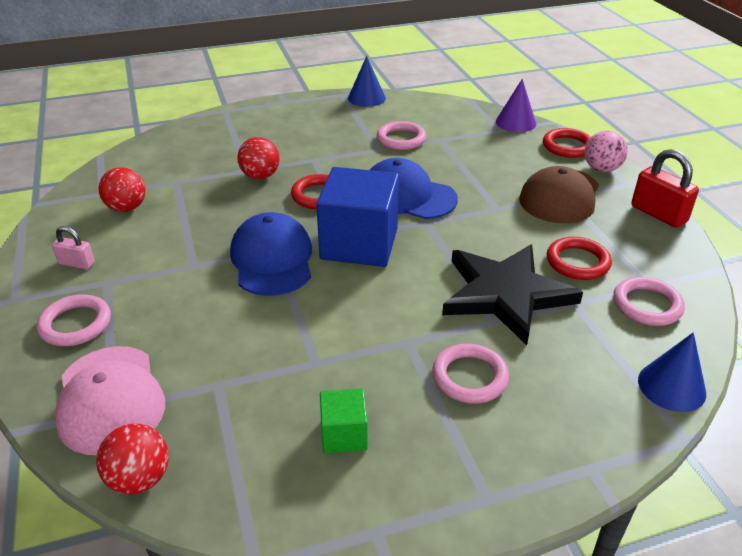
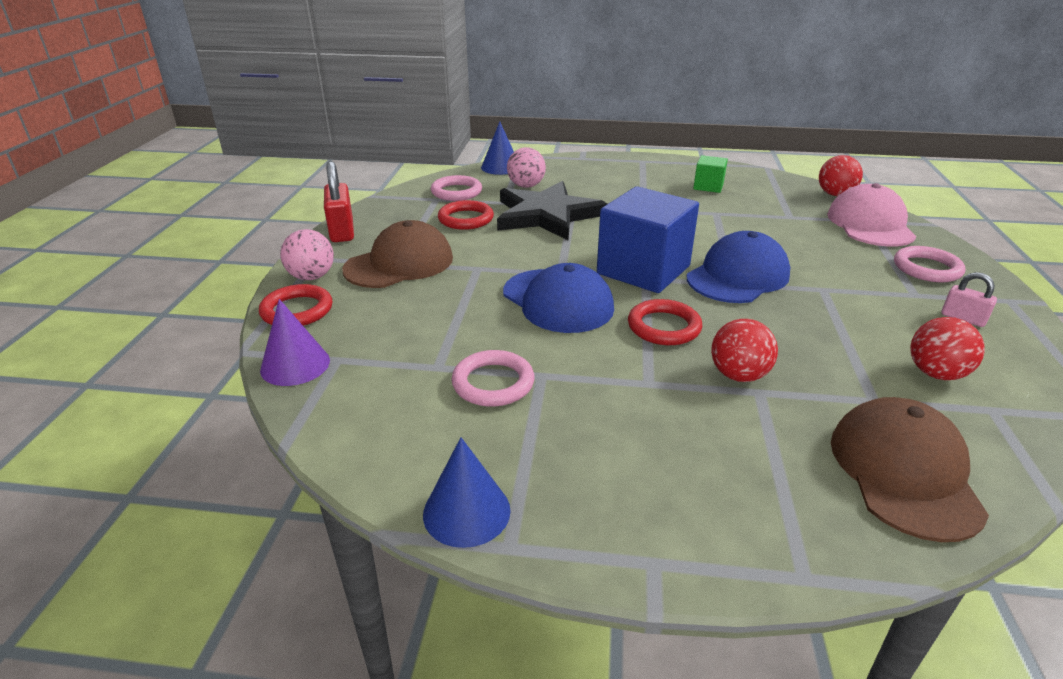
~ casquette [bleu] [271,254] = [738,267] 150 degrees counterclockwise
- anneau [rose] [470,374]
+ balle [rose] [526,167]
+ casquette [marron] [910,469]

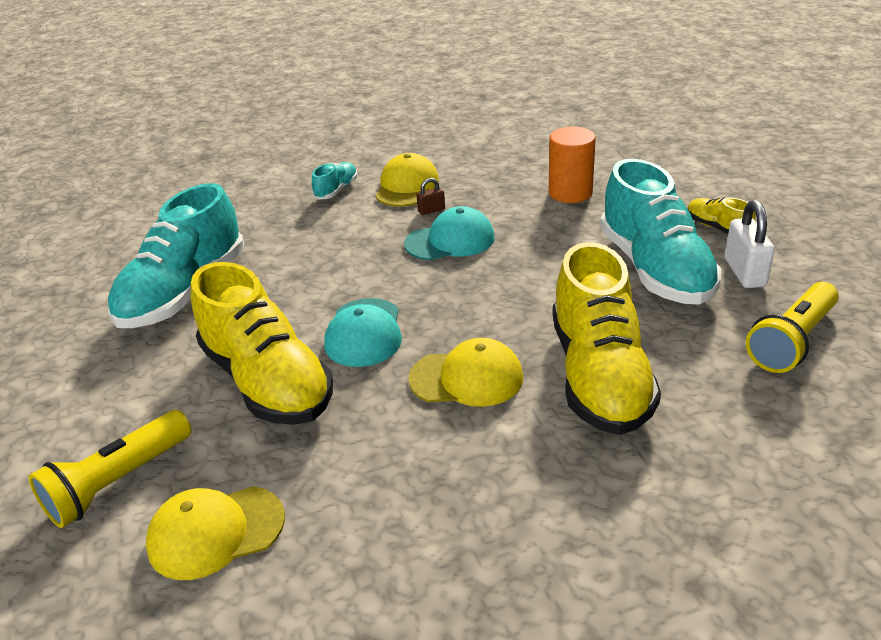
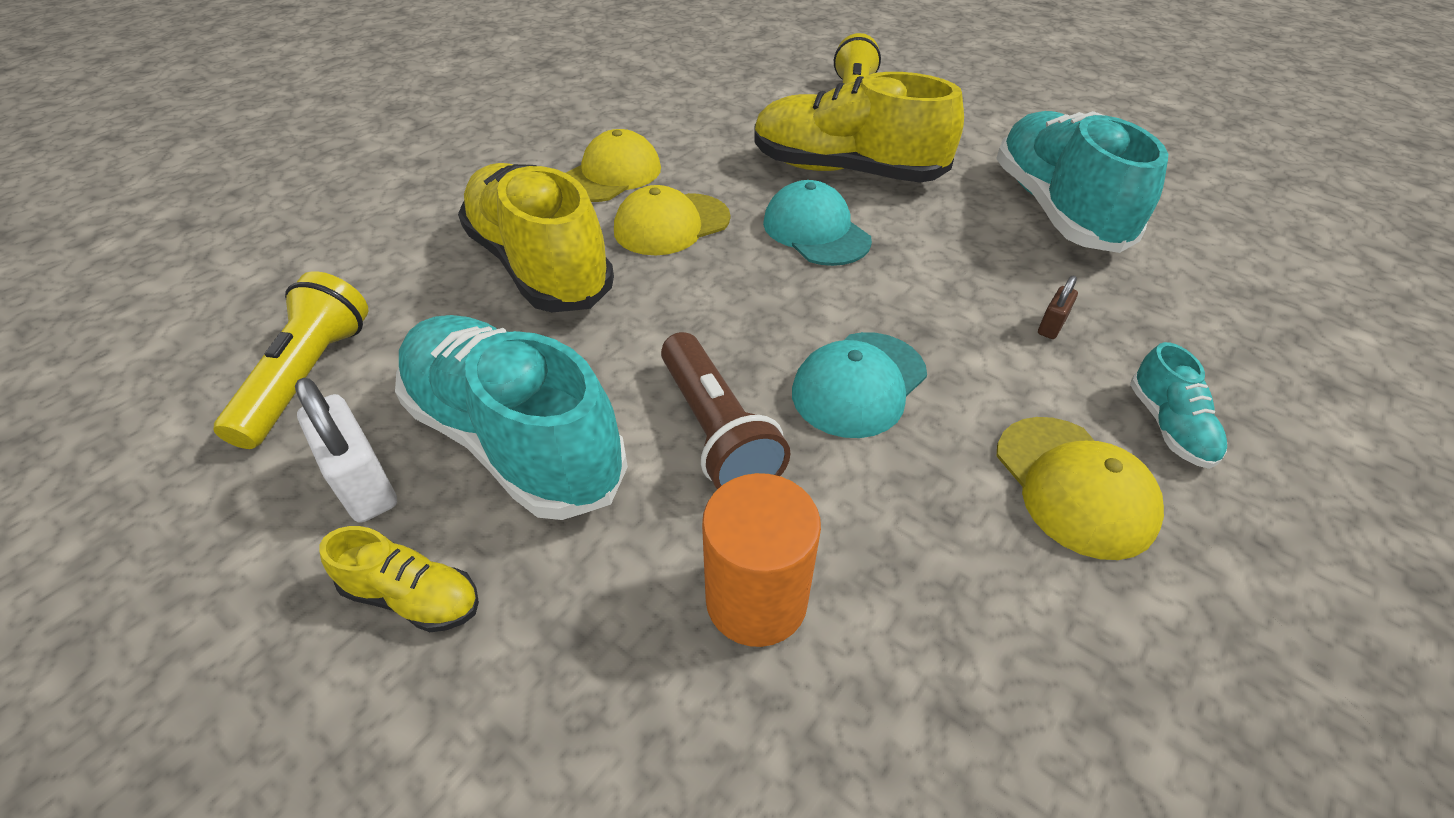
~ casquette [jaune] [215,533] to [613,165]
~ cadenas [marron] [431,196] to [1058,307]
+ lampe de poche [marron] [726,411]

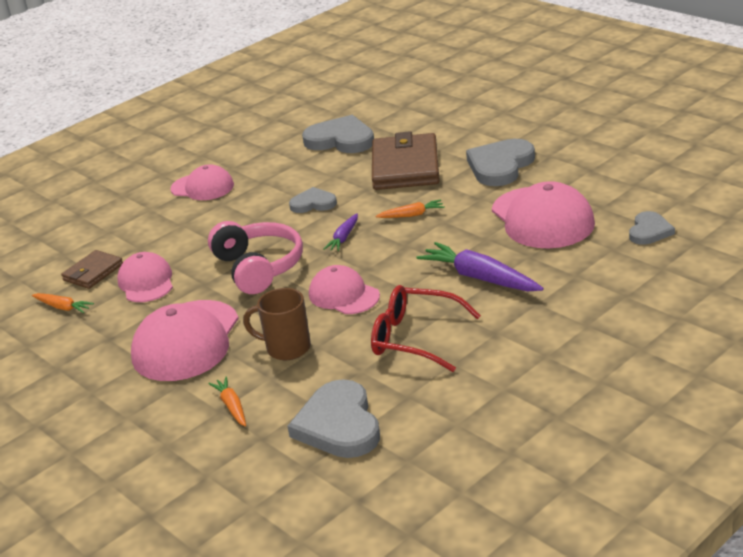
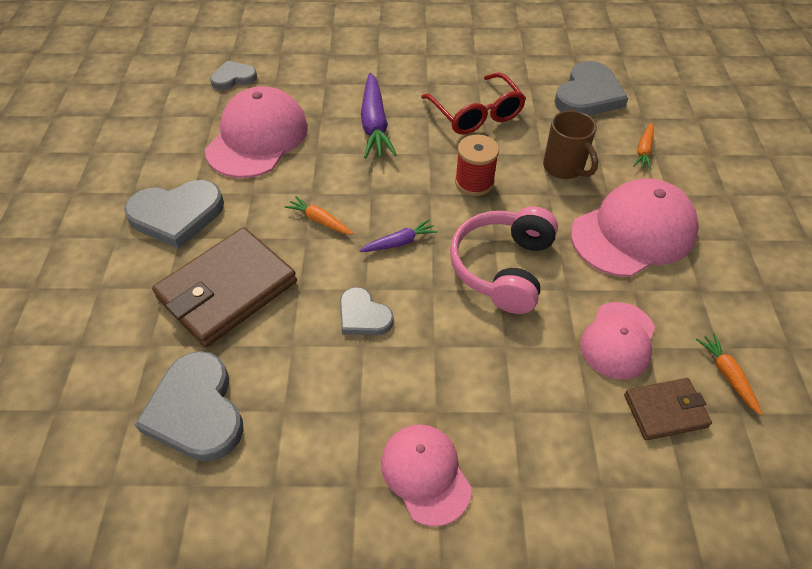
~ casquette [rose] [344,289] to bobine [rouge] [477,165]

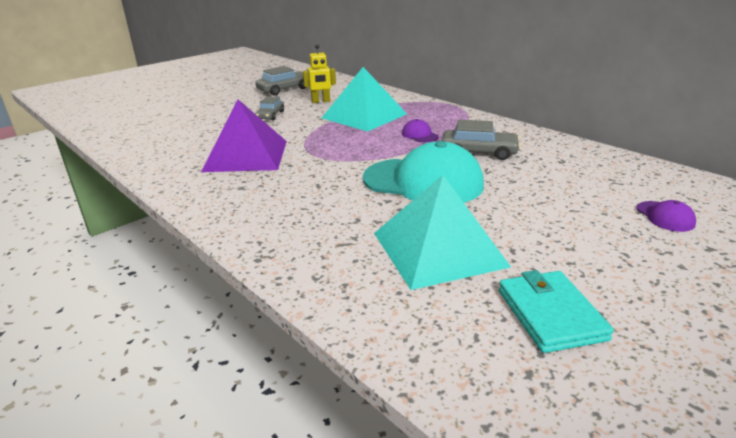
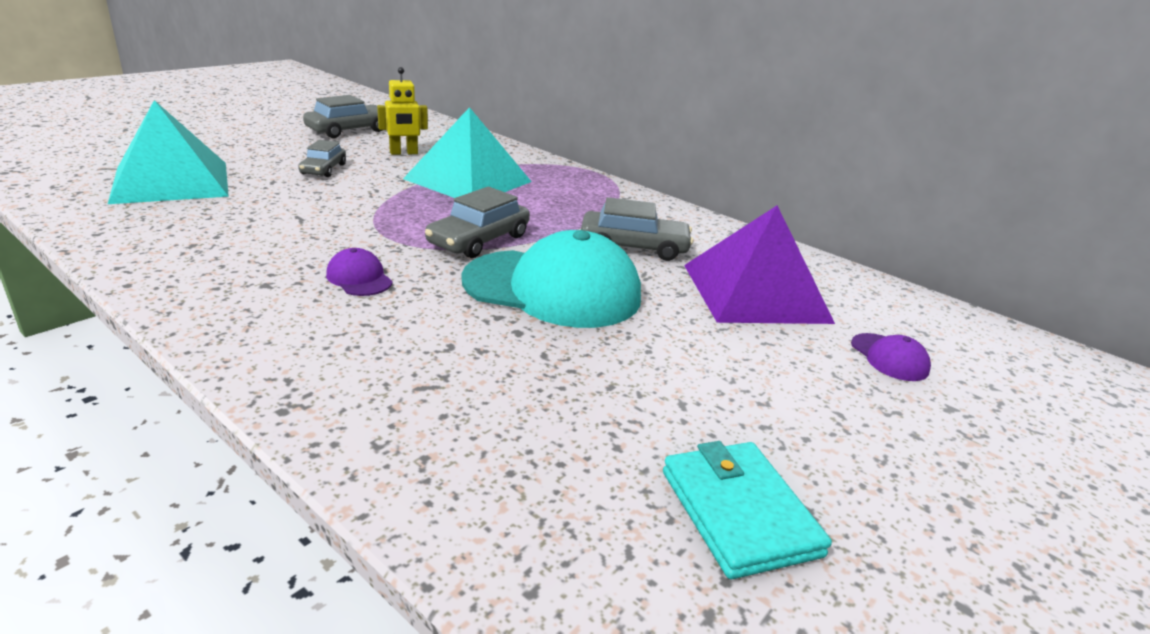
~ pyramide [violet] [244,135] to [759,264]
~ pyramide [turquoise] [442,232] to [168,152]
~ casquette [violet] [420,130] to [359,272]
+ voiture [gris] [477,222]

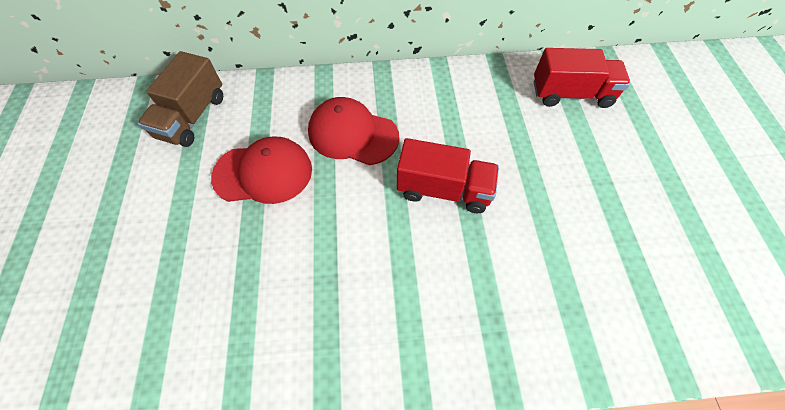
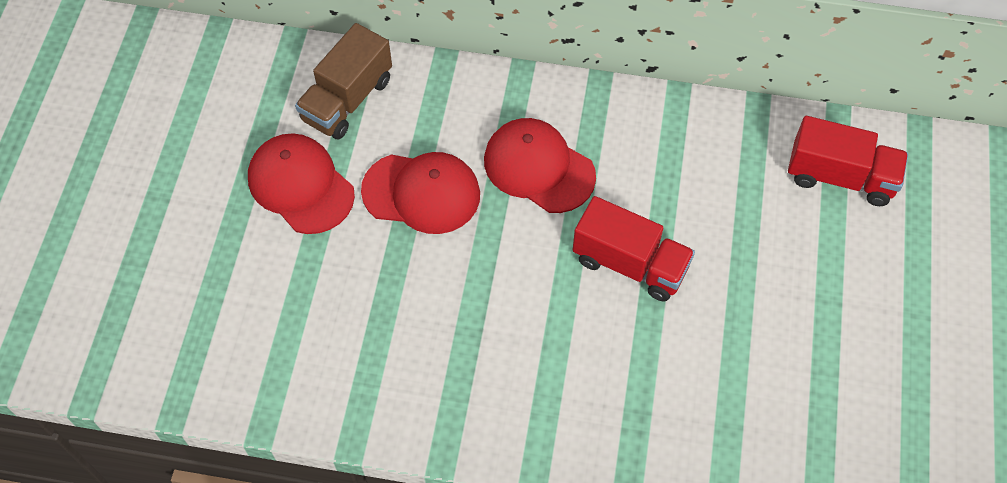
+ casquette [rouge] [301,183]

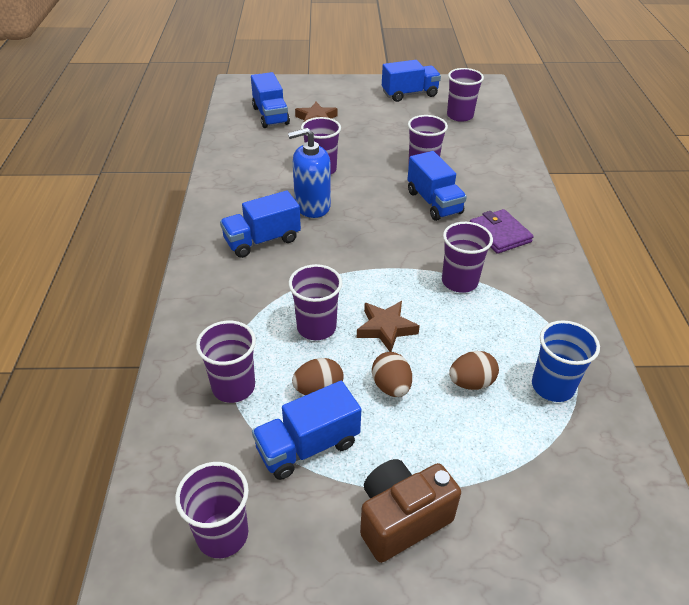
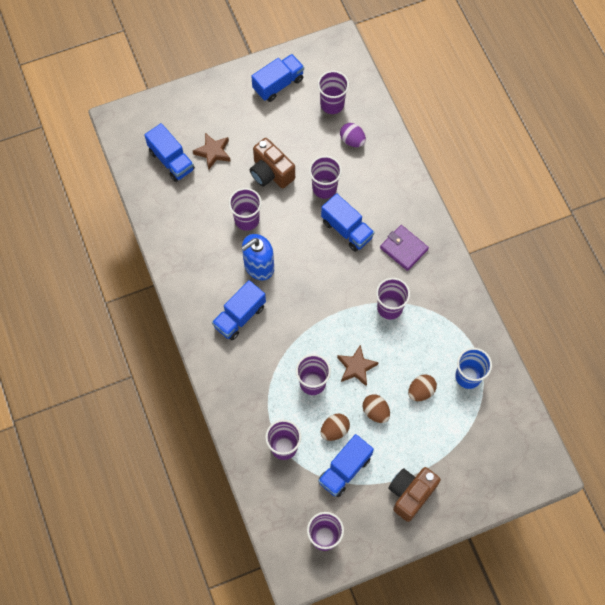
+ appareil photo [marron] [272,163]
+ œuf [violet] [353,135]

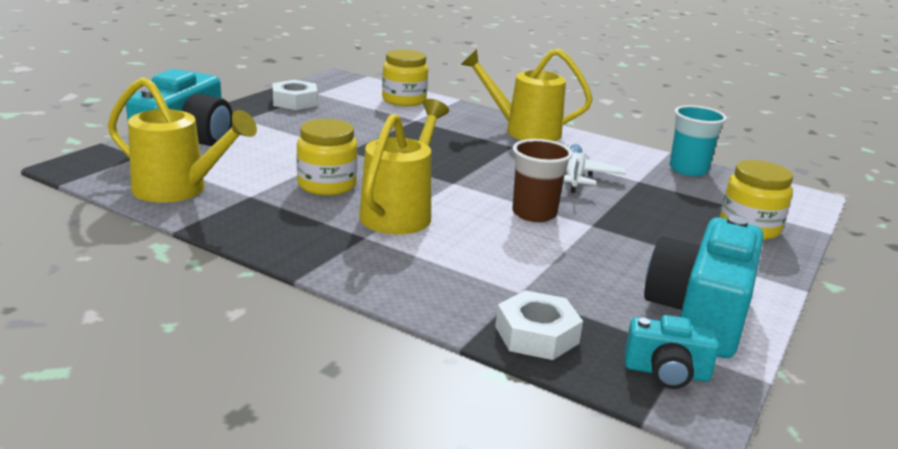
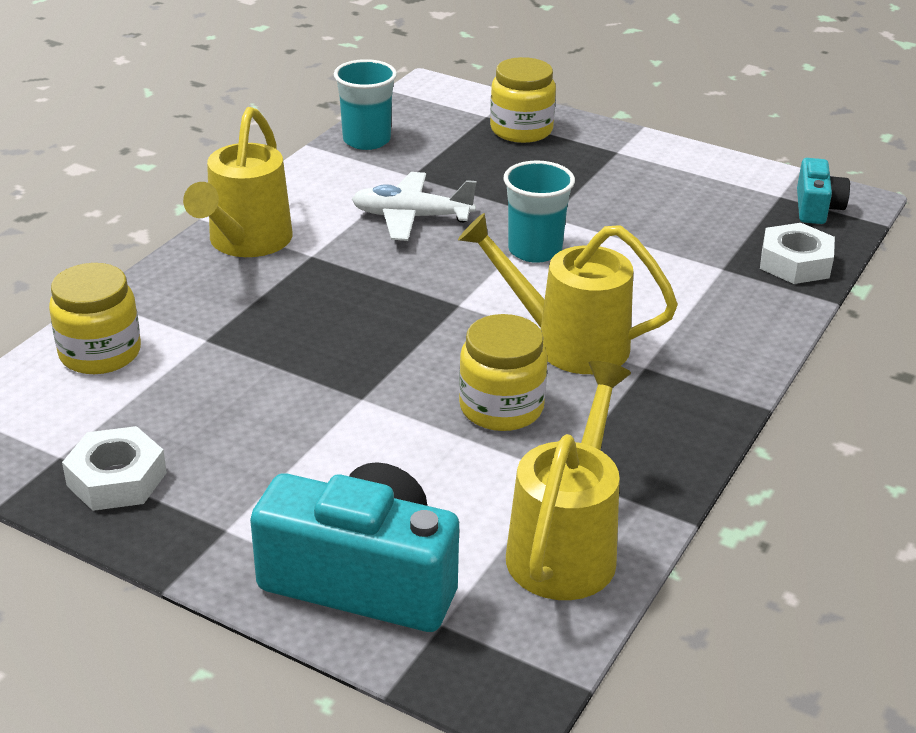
~ gobelet [marron] [542,180] to gobelet [turquoise] [539,211]
- appareil photo [turquoise] [703,286]

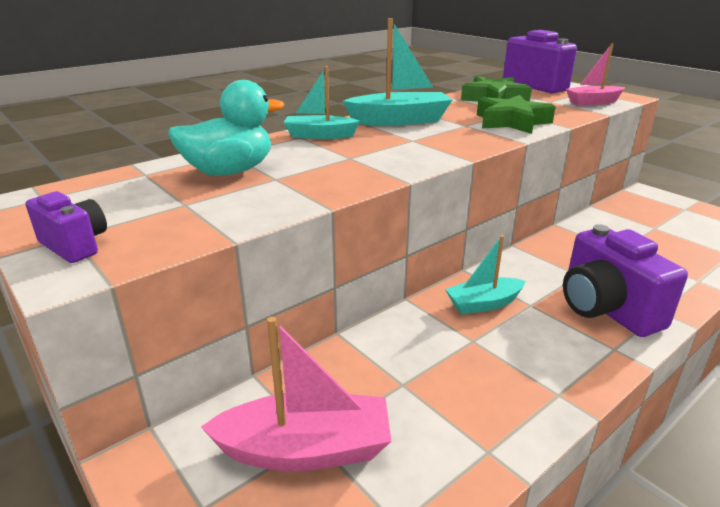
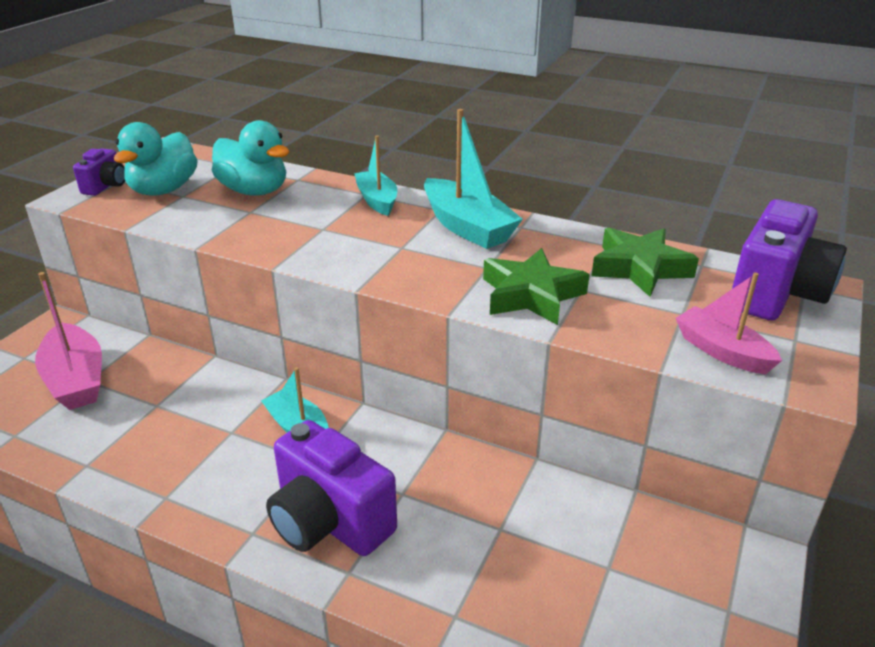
~ appareil photo [violet] [625,280] = [331,488] 90 degrees counterclockwise
+ canard [turquoise] [156,159]

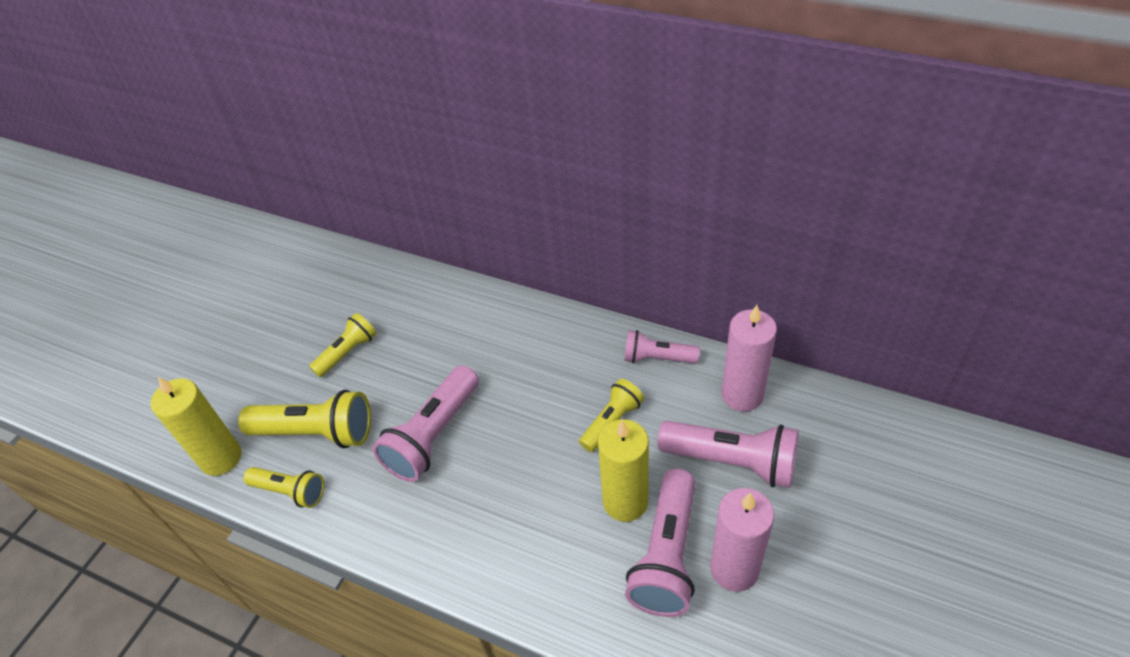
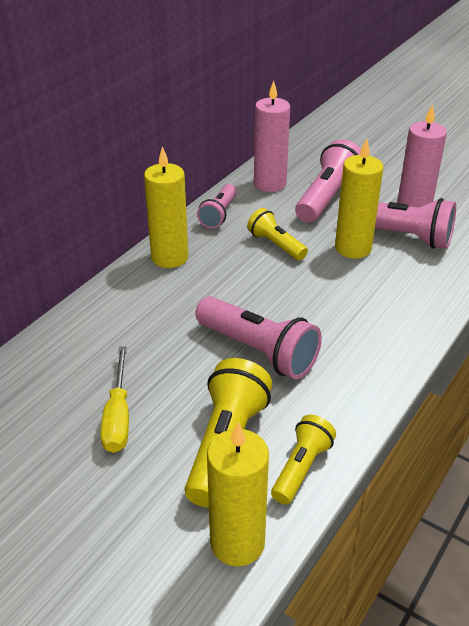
~ lampe de poche [jaune] [343,345] to tournevis [jaune] [114,399]
+ bougie [jaune] [166,207]

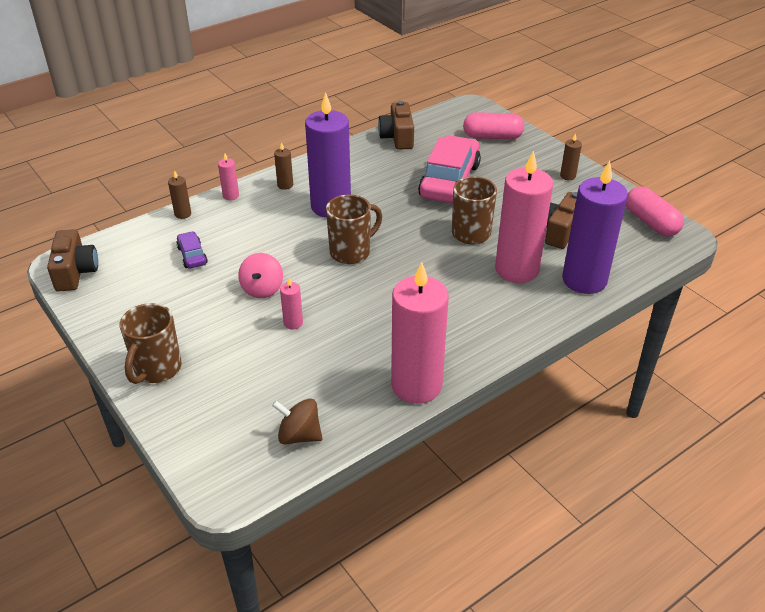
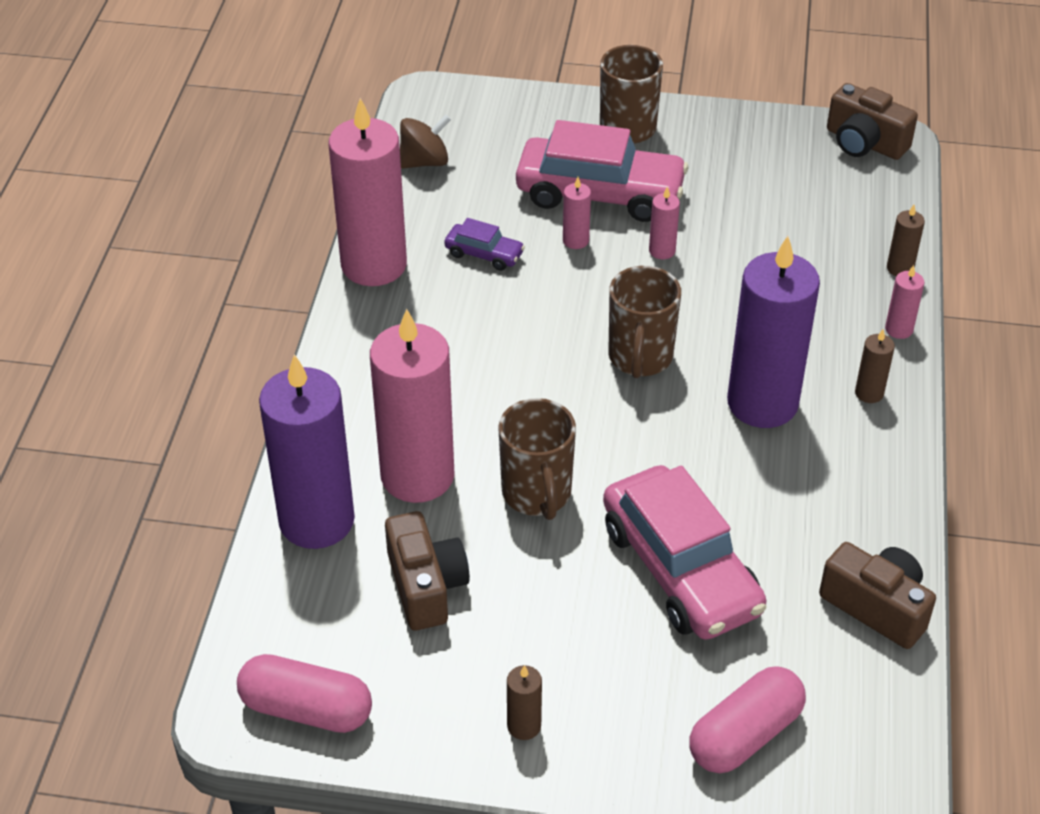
~ voiture [violet] [192,249] to [484,244]
~ toupie [rose] [260,275] to bougie [rose] [664,222]
+ voiture [rose] [602,171]

